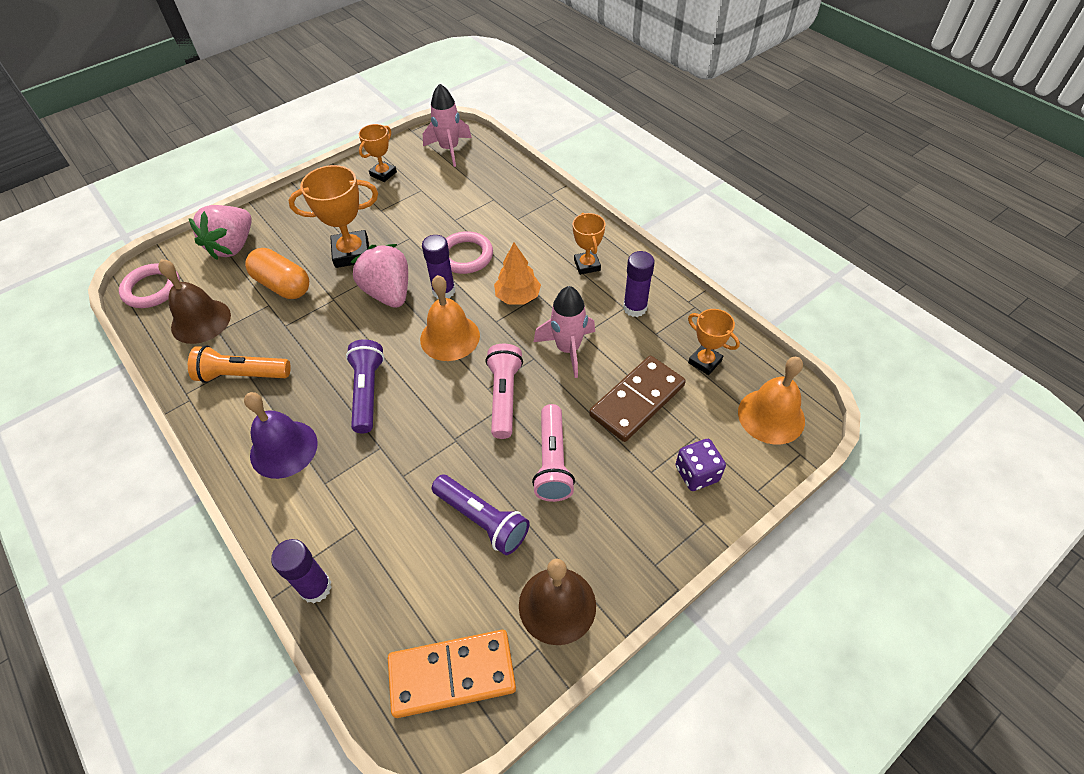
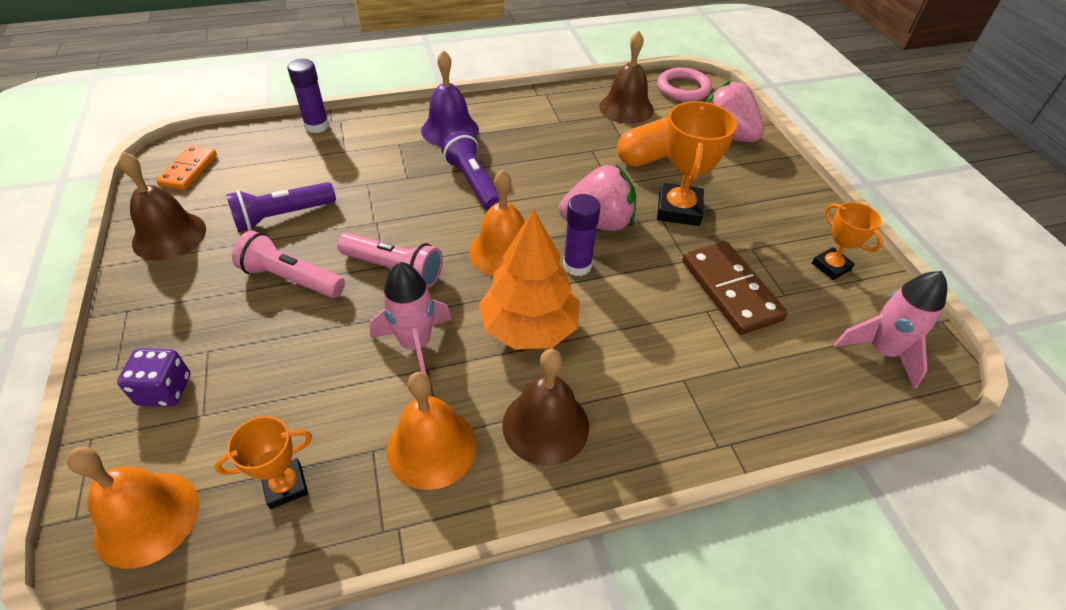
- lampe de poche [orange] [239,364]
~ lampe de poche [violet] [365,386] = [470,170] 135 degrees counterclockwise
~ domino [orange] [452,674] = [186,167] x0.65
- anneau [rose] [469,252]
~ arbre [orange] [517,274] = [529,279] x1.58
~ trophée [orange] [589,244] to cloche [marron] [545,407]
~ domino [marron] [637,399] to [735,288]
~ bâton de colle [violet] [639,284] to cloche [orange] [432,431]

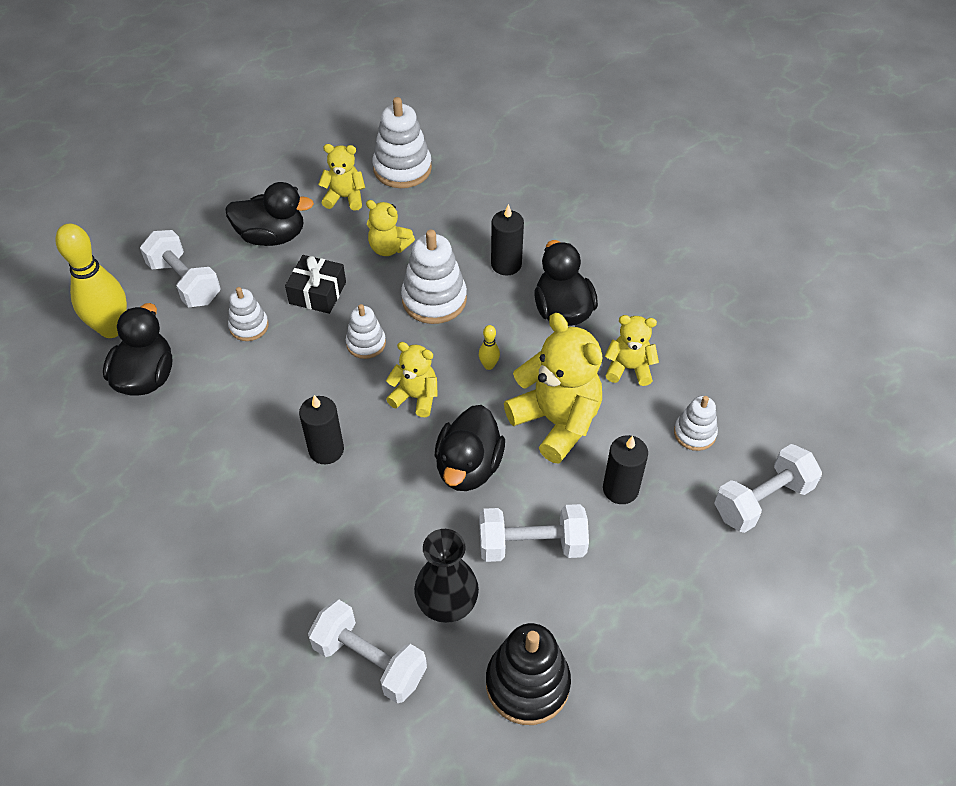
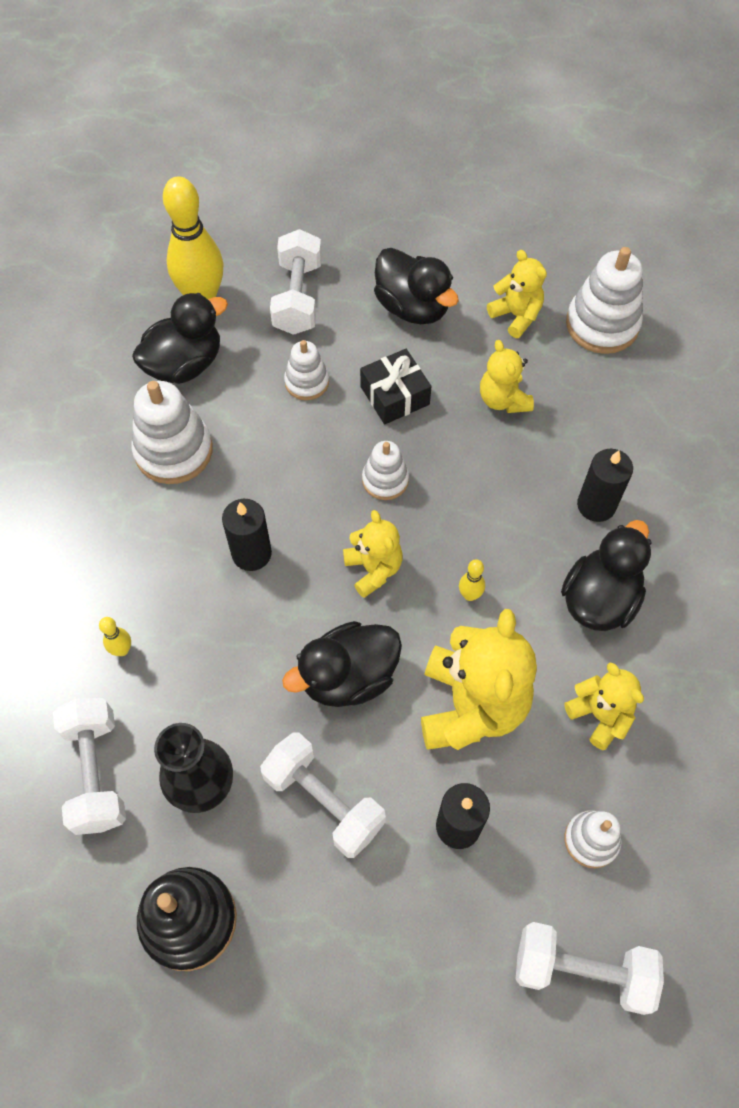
~ jouet à empiler [blanc] [434,277] to [172,432]
+ quille [jaune] [115,636]

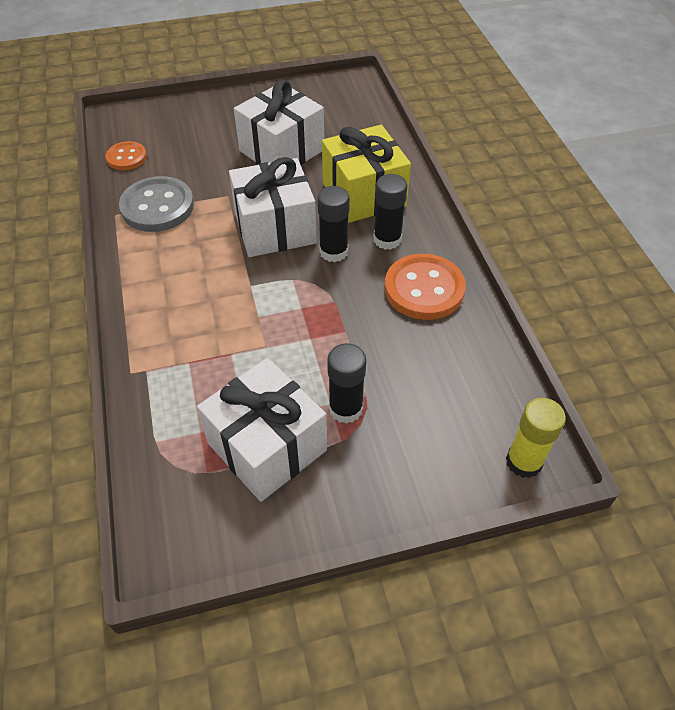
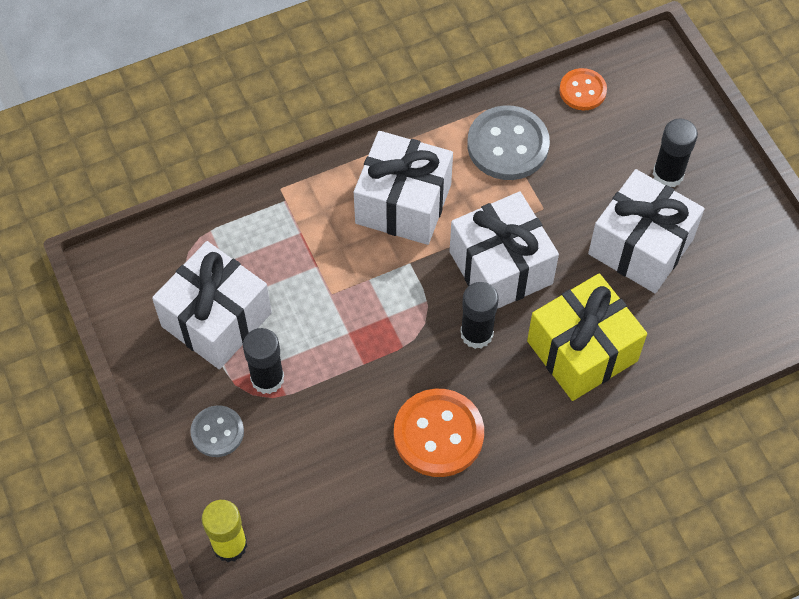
~ bâton de colle [noir] [390,212] to [675,152]
+ bouton [gris] [217,431]
+ cadeau [blanc] [403,188]

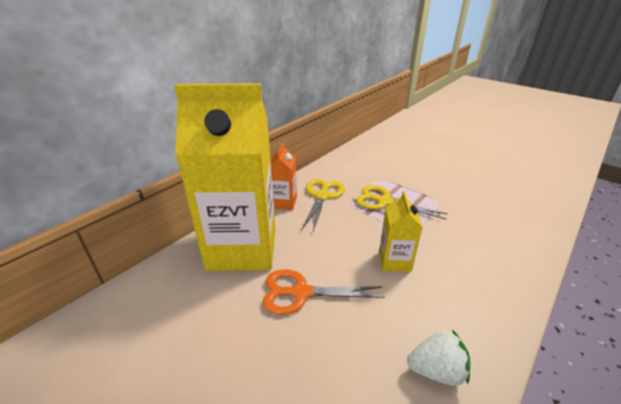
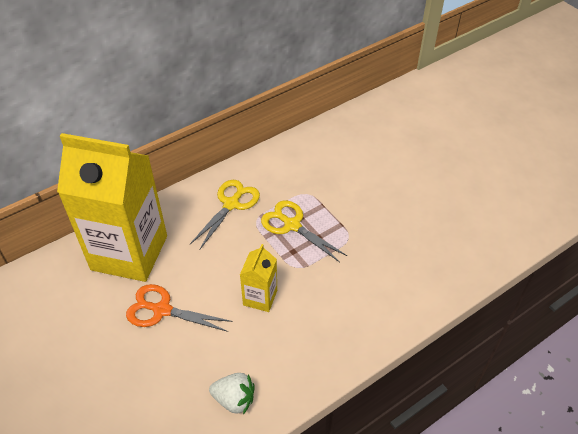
- brique de lait [orange] [283,176]

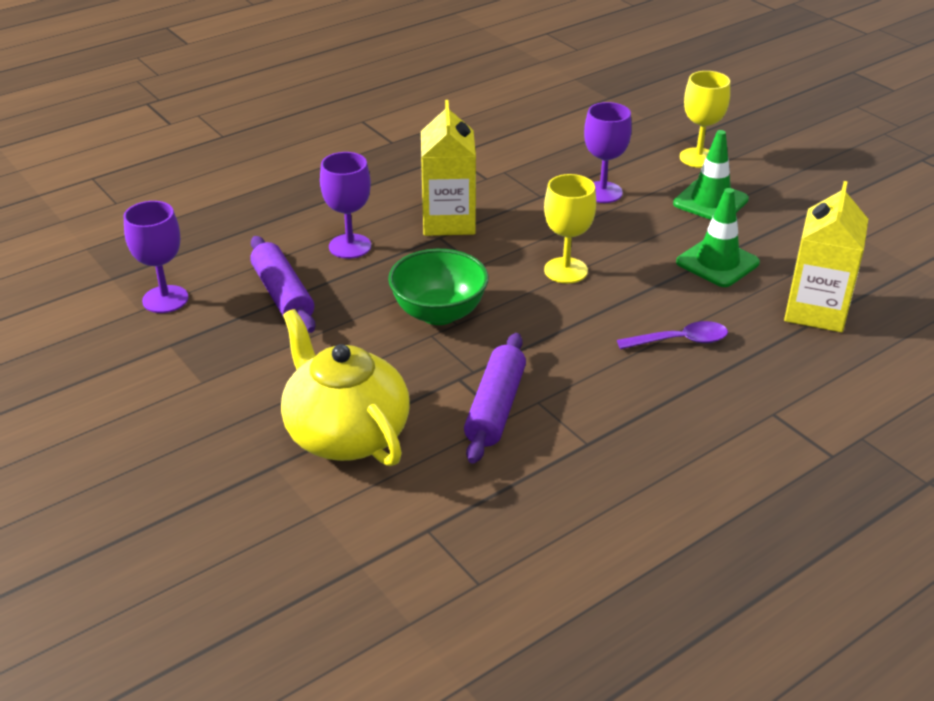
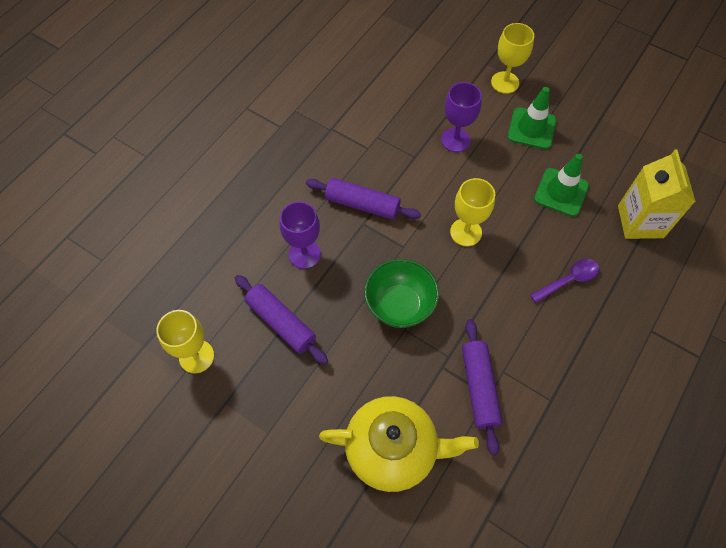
~ verre à pied [violet] [155,257] to verre à pied [jaune] [185,341]
~ théière [jaune] [345,387] = [399,444] 150 degrees clockwise
~ brique de lait [jaune] [448,168] to rouleau à pâtisserie [violet] [363,199]

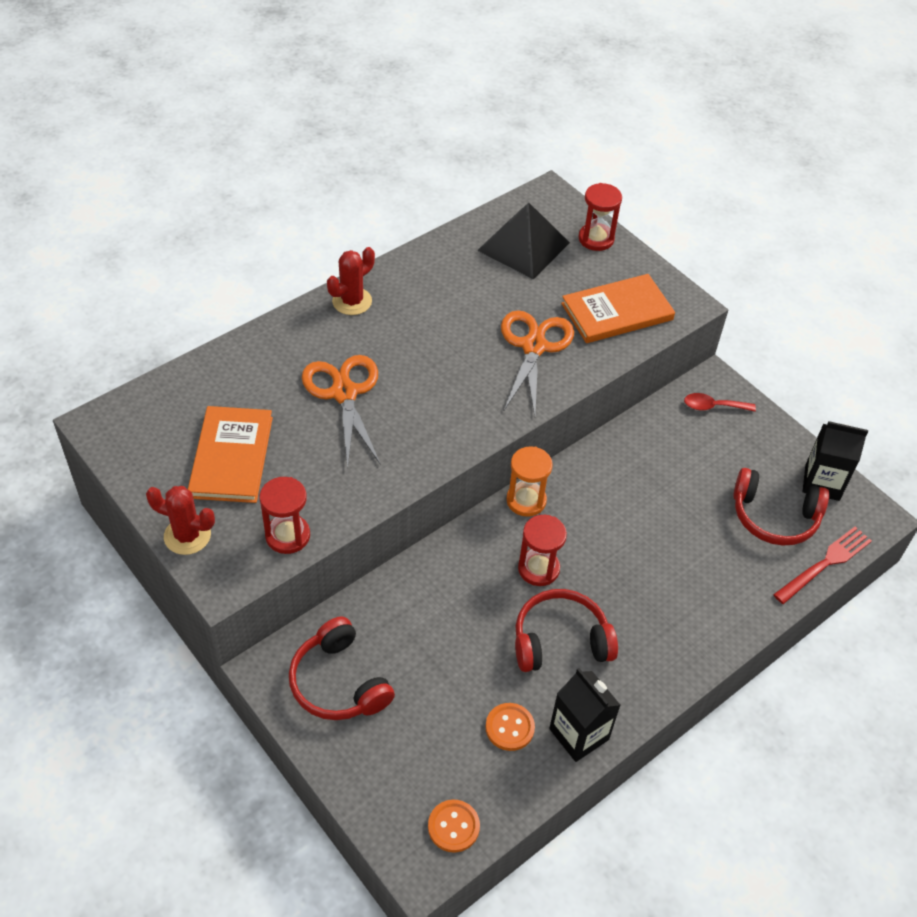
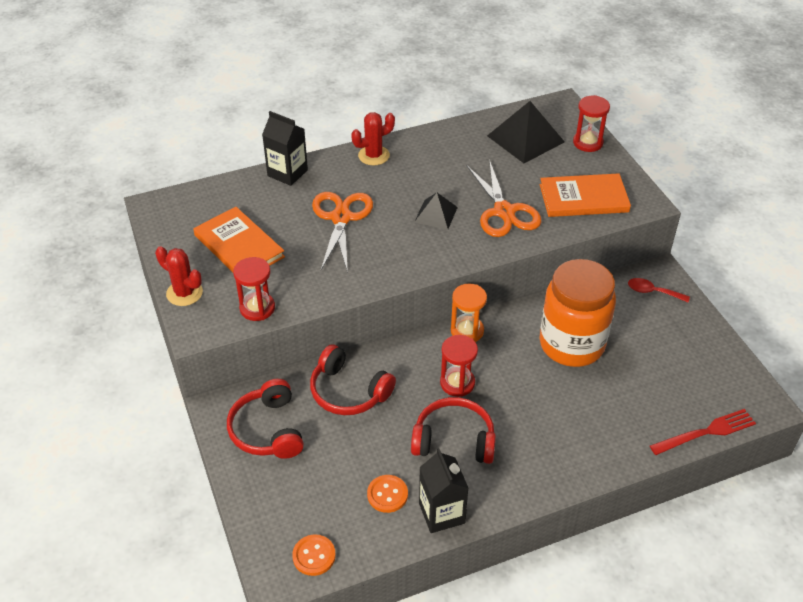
~ livre [orange] [230,454] = [239,239] 60 degrees counterclockwise
~ ciseaux [orange] [537,363] = [504,198] 135 degrees clockwise
~ casque audio [rouge] [781,507] to [353,379]
~ brique de lait [noir] [835,461] to [285,148]
+ pyramide [noir] [436,211]
+ bocal [orange] [578,313]

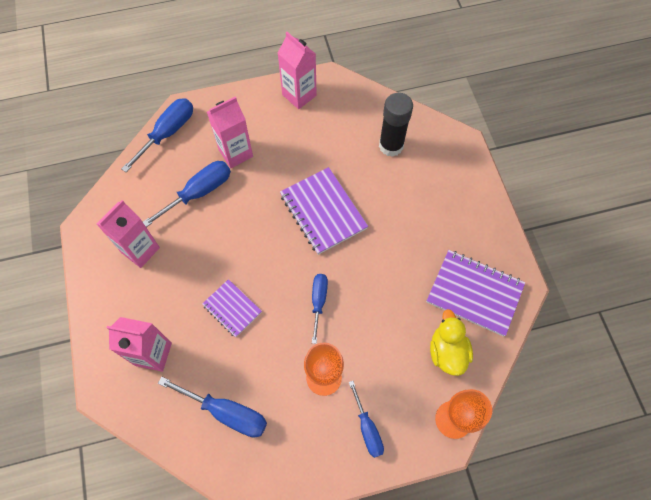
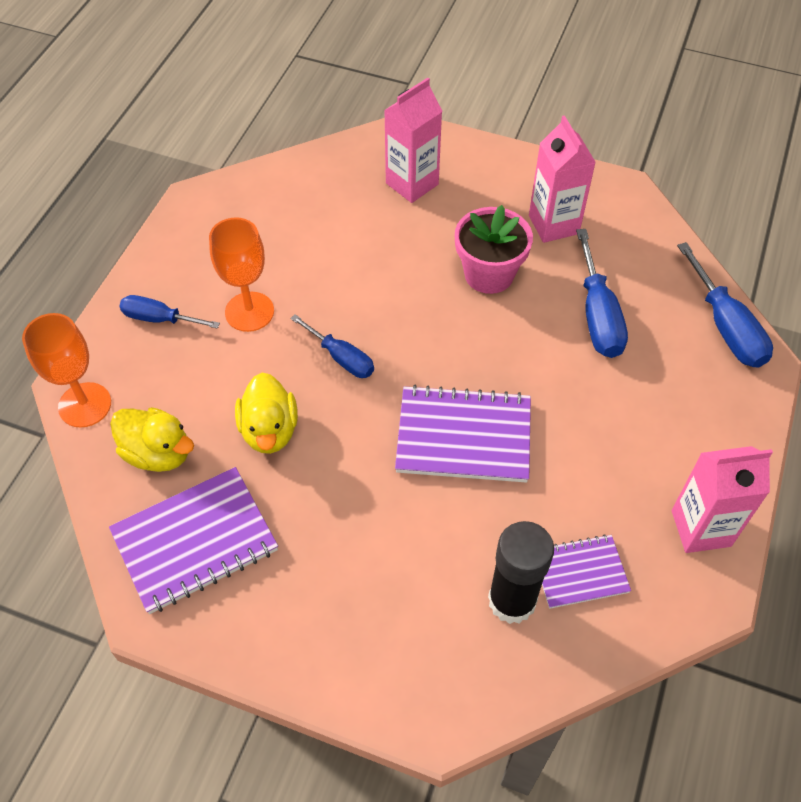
- tournevis [bleu] [212,407]
~ carnet [violet] [232,308] to [586,571]
- brique de lait [rose] [230,132]
+ canard [jaune] [266,413]
+ pot de fleurs [rose] [494,249]

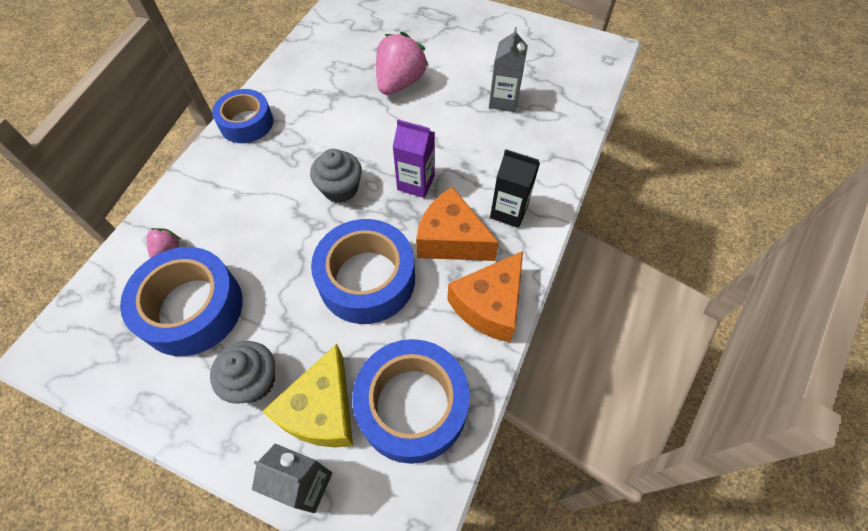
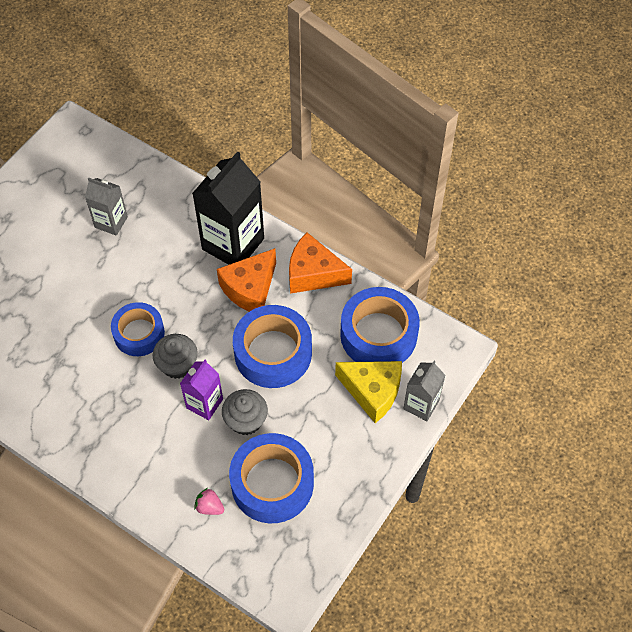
~ muffin [gris] [242,372] to [245,412]
~ ruban adhésif [bleu] [242,116] to [138,329]
- fraise [rose] [402,63]
~ brique de lait [violet] [414,159] to [201,390]
~ fromage [orange] [485,296] = [320,263] 150 degrees clockwise
~ brique de lait [noir] [515,188] = [228,208] x1.81

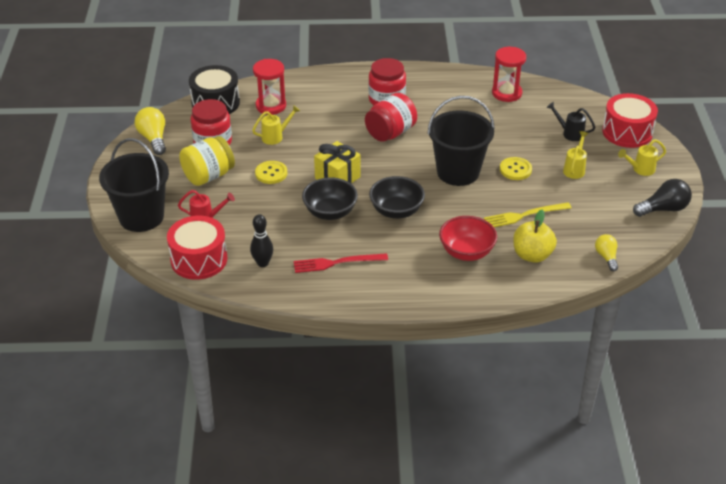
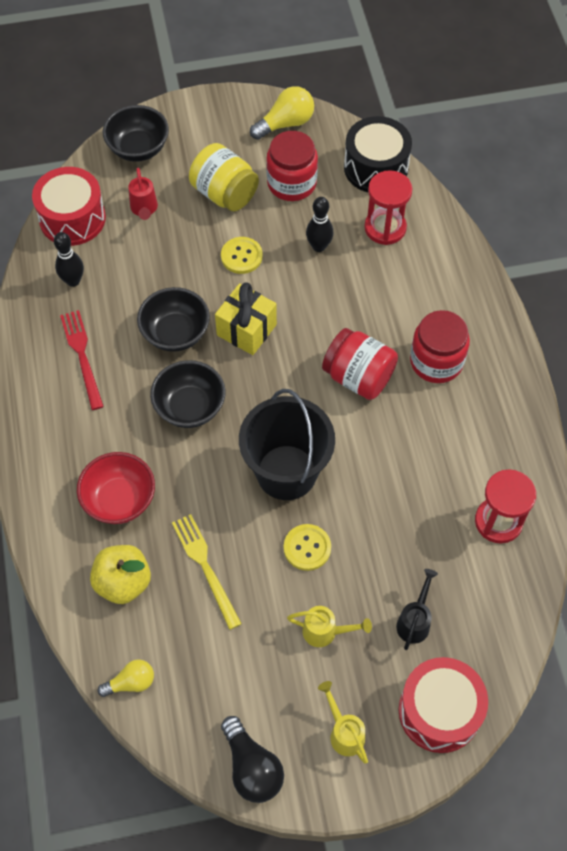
~ seau [noir] [134,185] to bol [noir] [136,133]
~ arrosoir [jaune] [276,125] to quille [noir] [319,224]

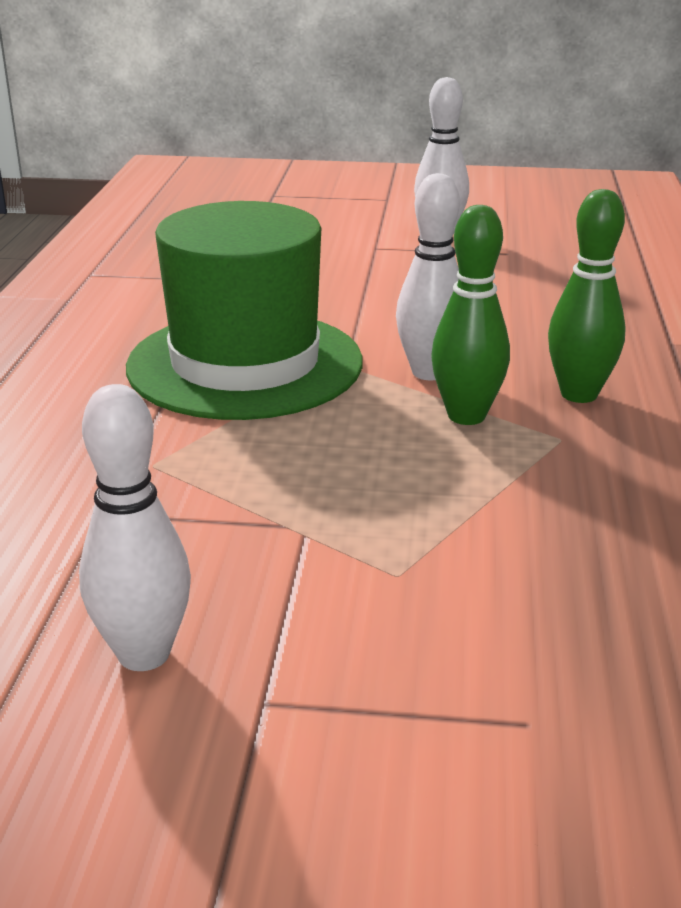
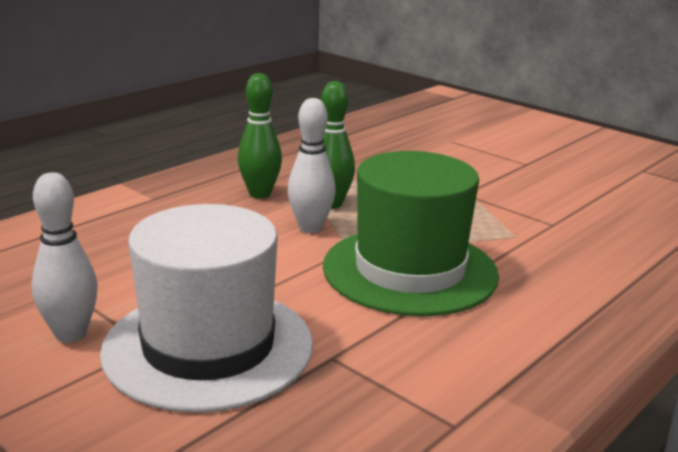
- quille [blanc] [135,527]
+ chapeau [blanc] [206,308]

